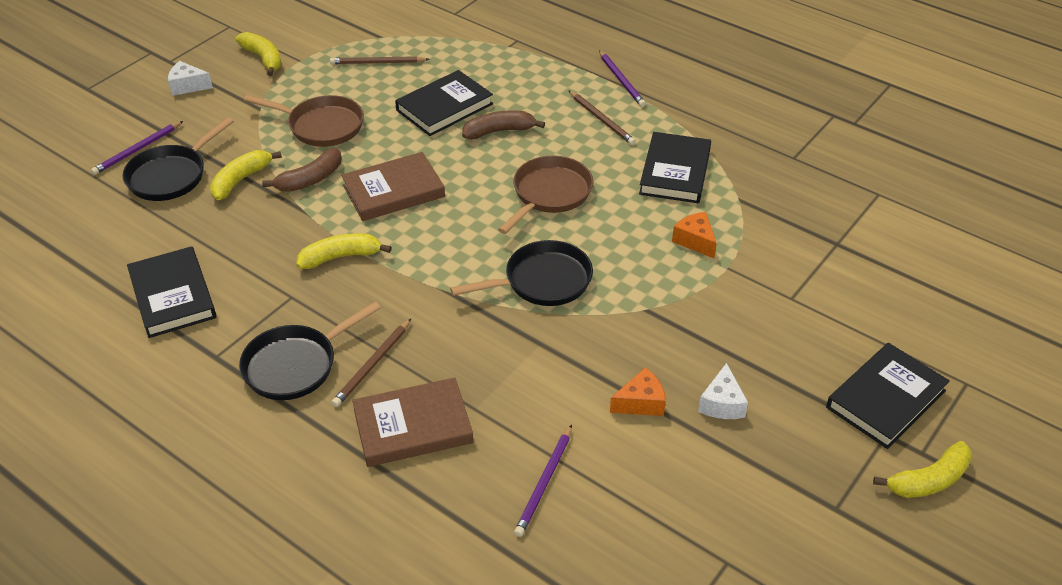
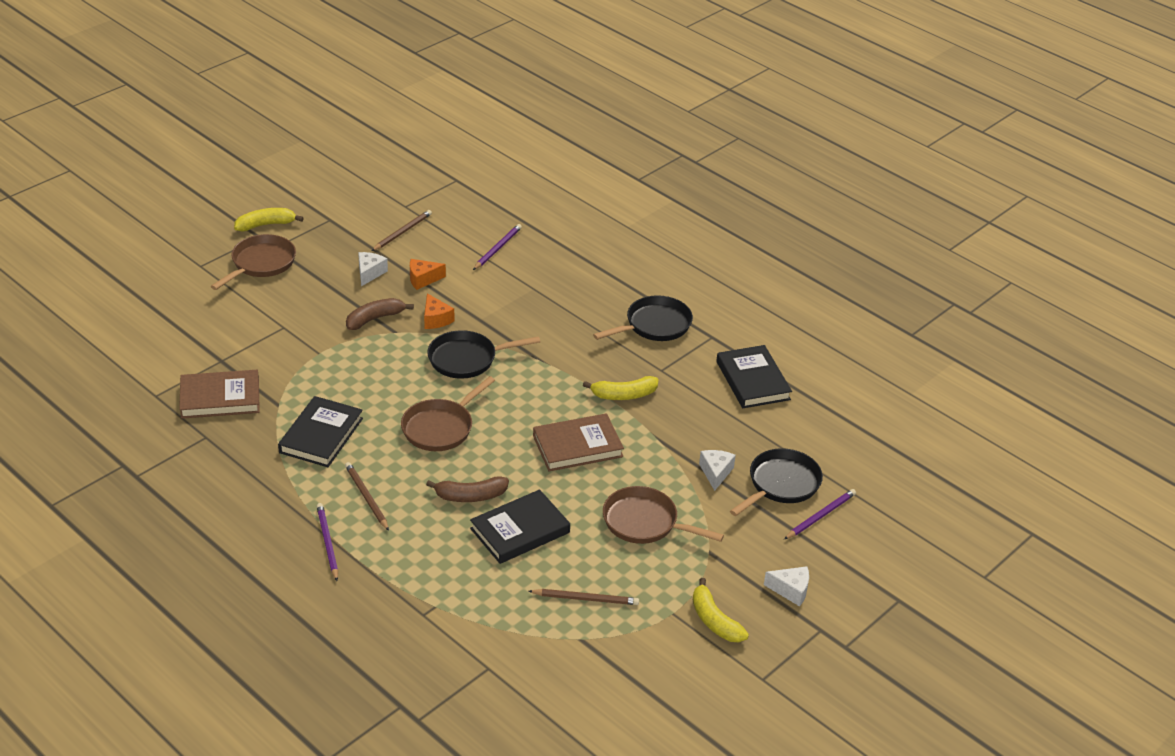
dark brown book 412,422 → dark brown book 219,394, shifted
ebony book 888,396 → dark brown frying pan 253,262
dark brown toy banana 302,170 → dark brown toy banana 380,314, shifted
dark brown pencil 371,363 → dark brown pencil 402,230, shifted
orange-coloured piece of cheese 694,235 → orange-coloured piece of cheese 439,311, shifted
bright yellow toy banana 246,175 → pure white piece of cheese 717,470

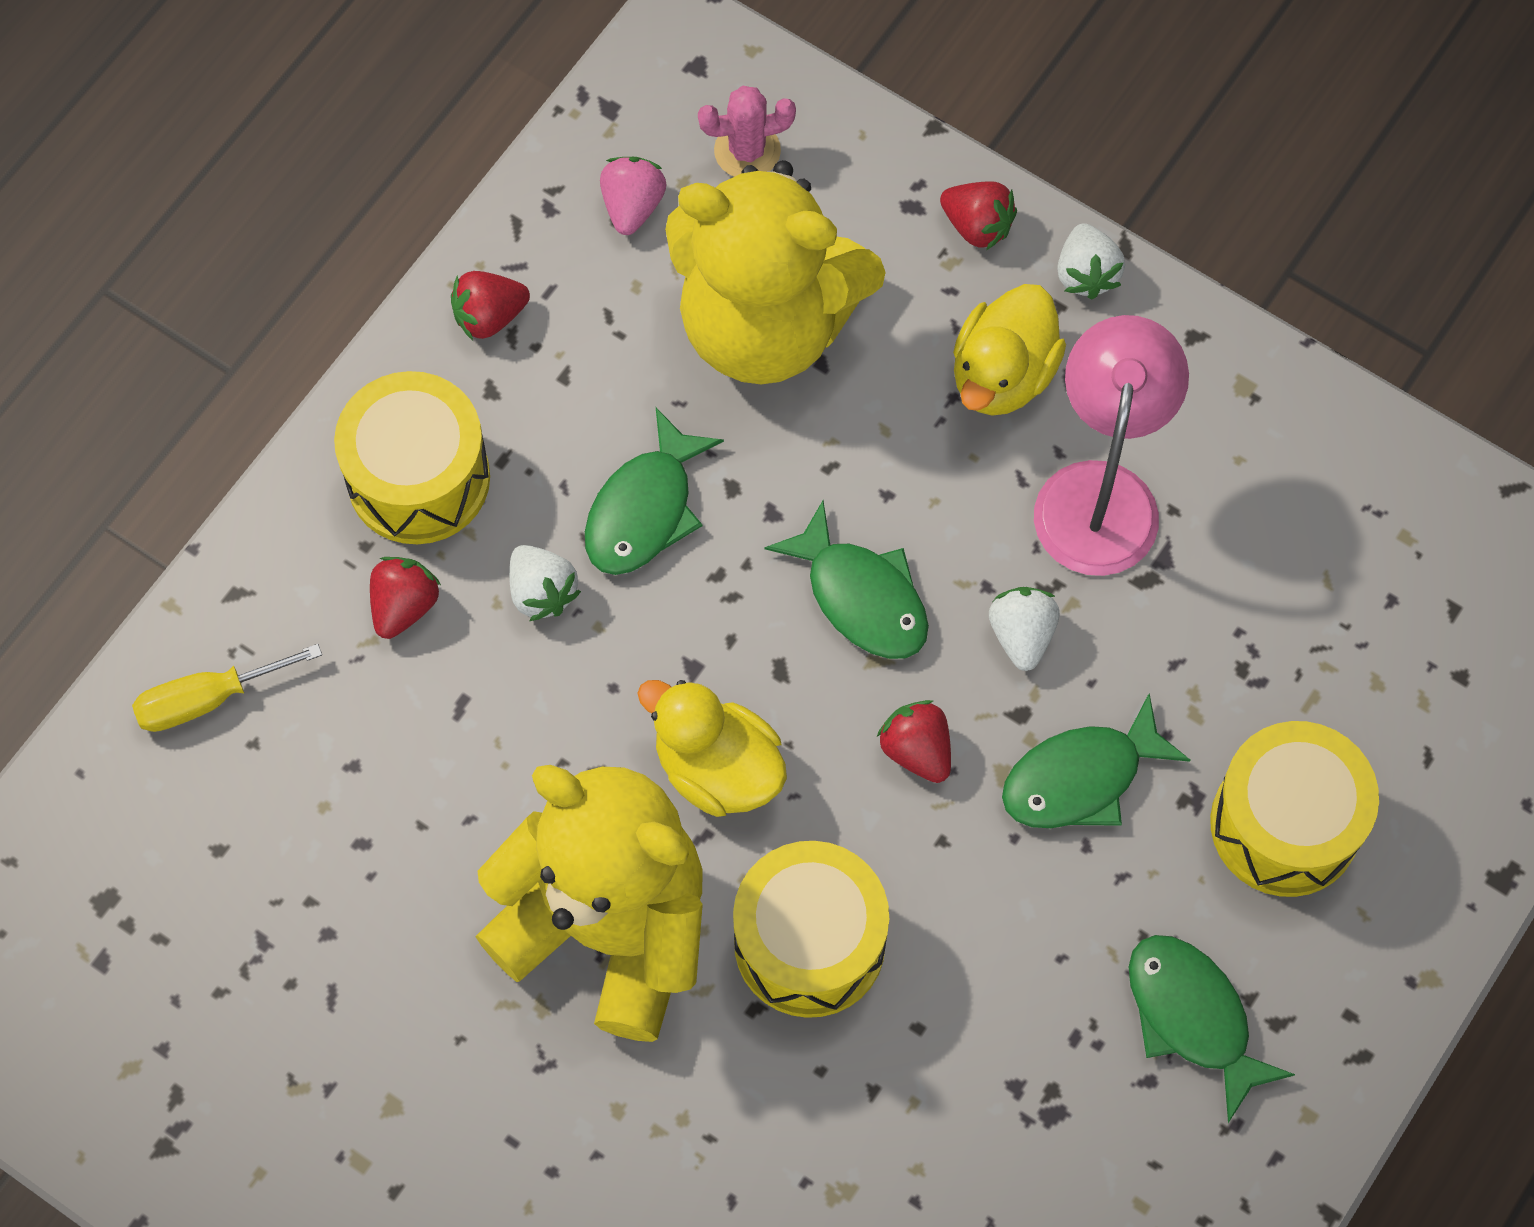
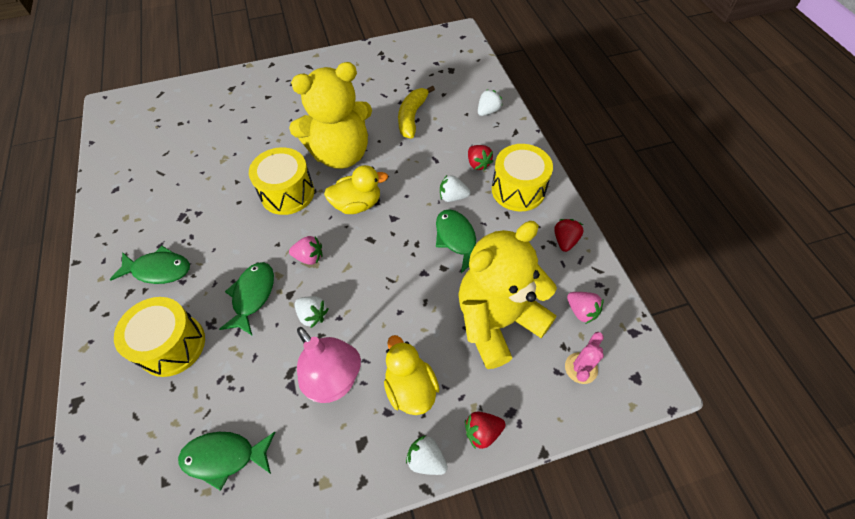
green fish 847,580 → green fish 226,461, shifted
red strawberry 914,741 → rosy strawberry 305,250
- → bright yellow toy banana 416,112
bright yellow flat screwdriver 227,688 → pure white strawberry 490,102

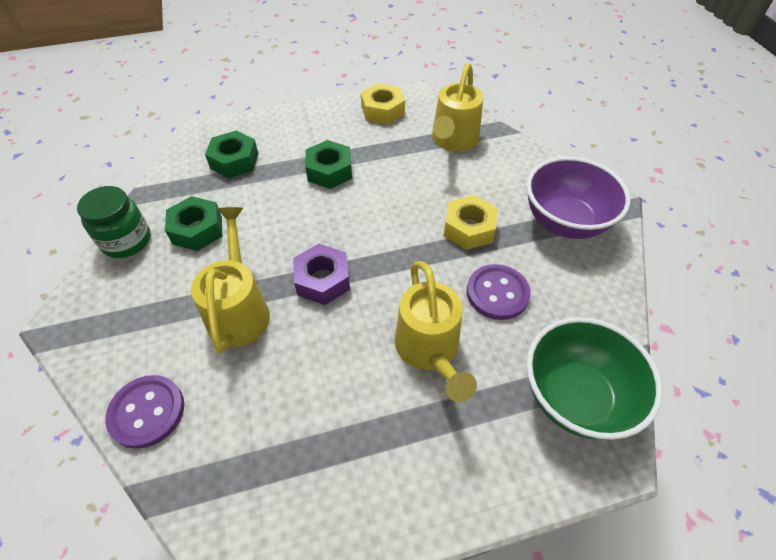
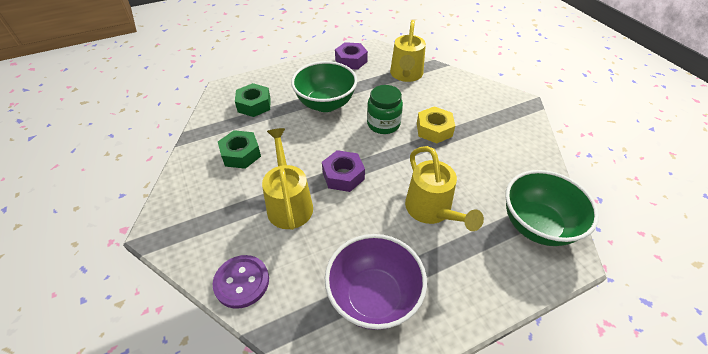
green nut 328,164 → green serving bowl 324,86
purple serving bowl 578,198 → purple serving bowl 376,282, shifted
bright yellow nut 383,104 → purple nut 351,56
green jar 114,222 → green jar 385,109, shifted
purple button 499,292 → -

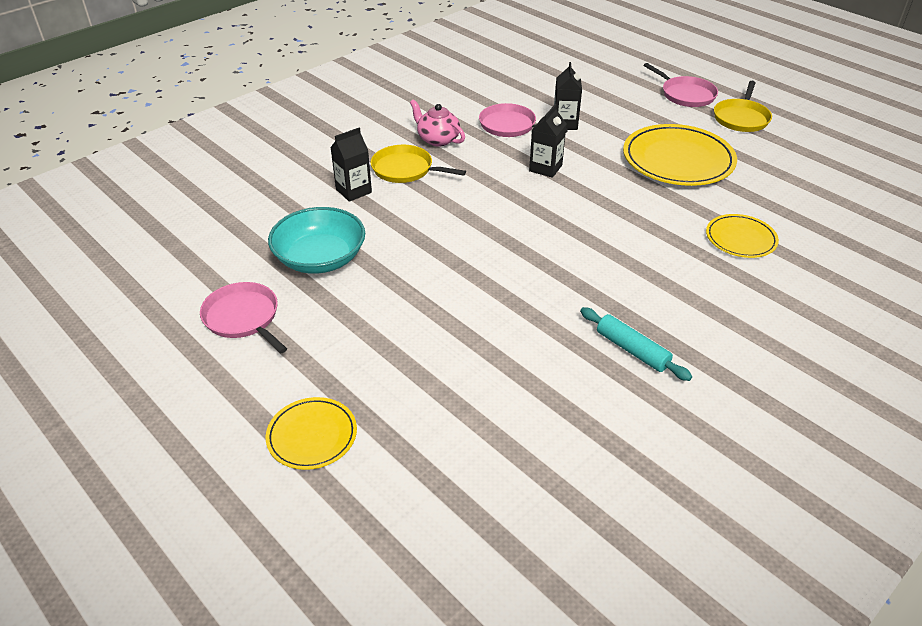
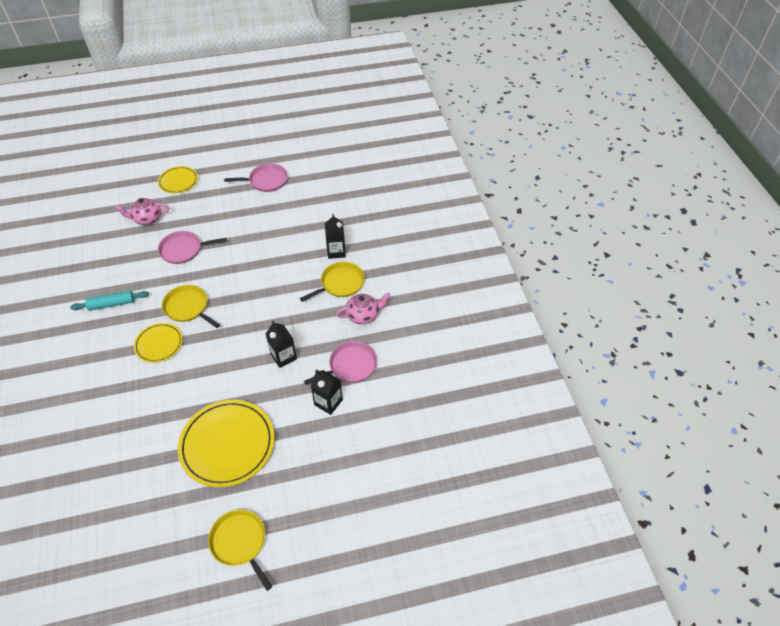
- → rosy china teapot 142,211
bright yellow plate 742,236 → bright yellow plate 158,343, shifted
rosy frying pan 680,85 → rosy frying pan 192,247, shifted
- → bright yellow frying pan 191,306
turquoise serving bowl 316,240 → -

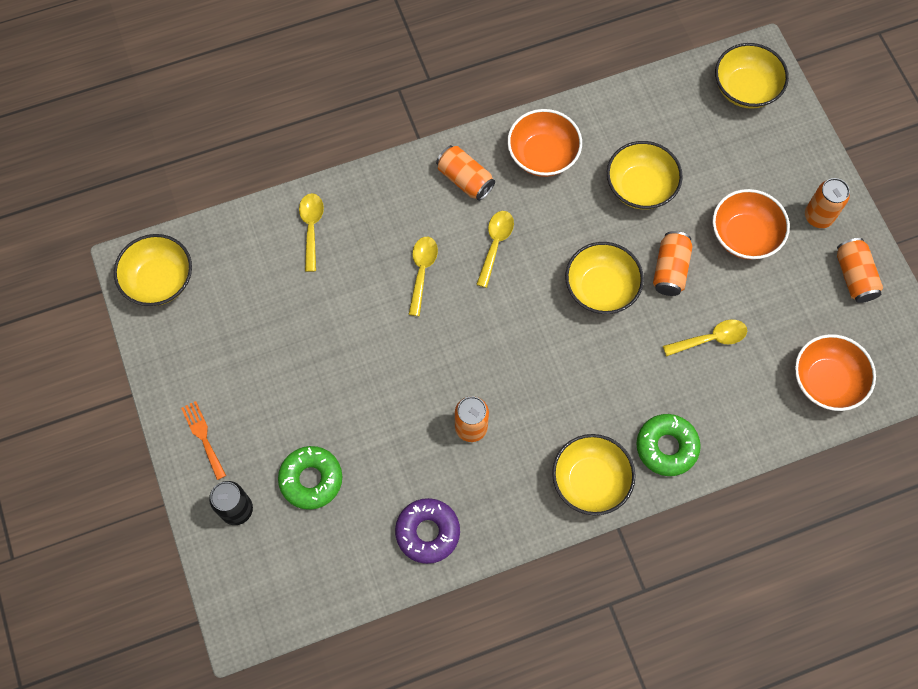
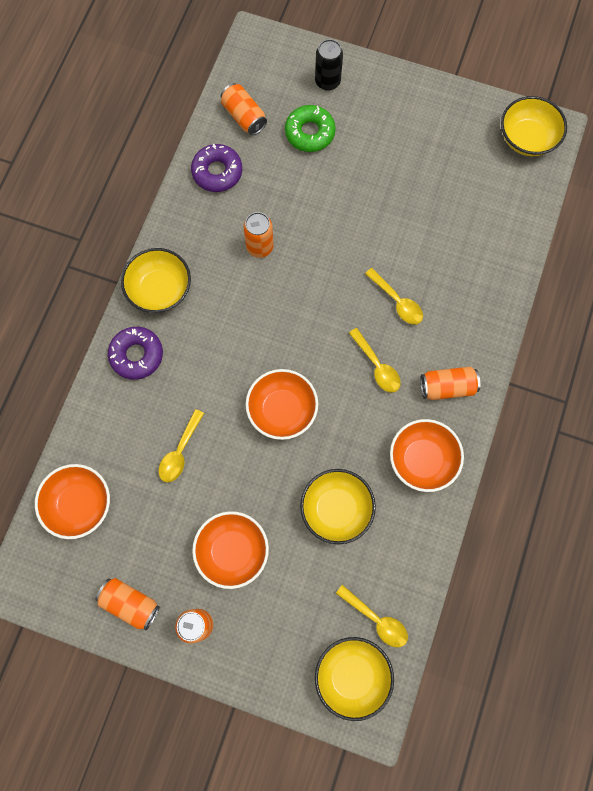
green doughnut 668,445 → purple doughnut 135,353
orange-coloured tin 672,263 → orange-coloured tin 244,109, shifted
bright yellow serving bowl 604,278 → orange-coloured serving bowl 282,404
bright yellow tablespoon 311,232 → bright yellow tablespoon 372,616, shifted
orange-coloured fork 203,440 → -

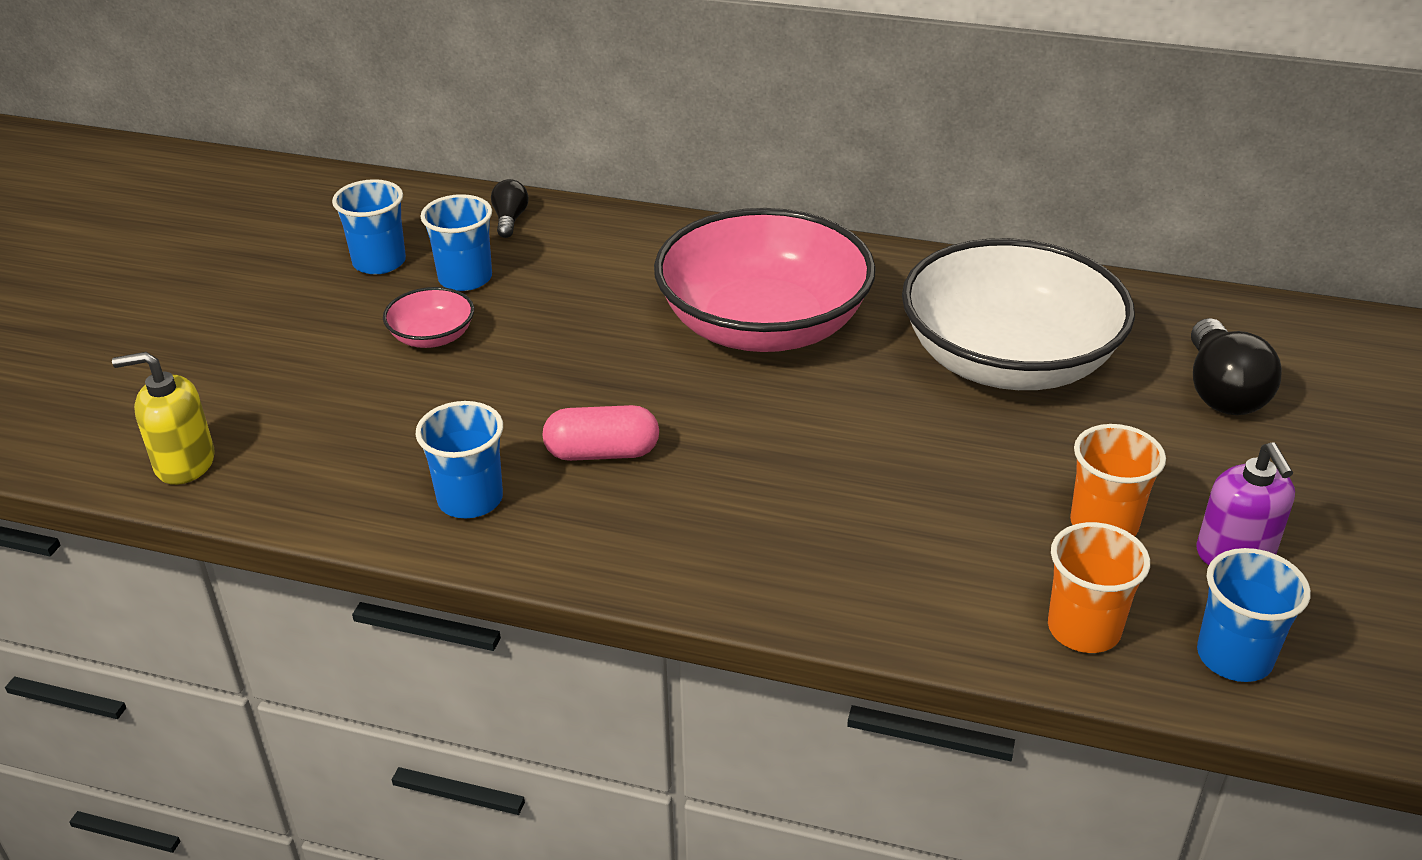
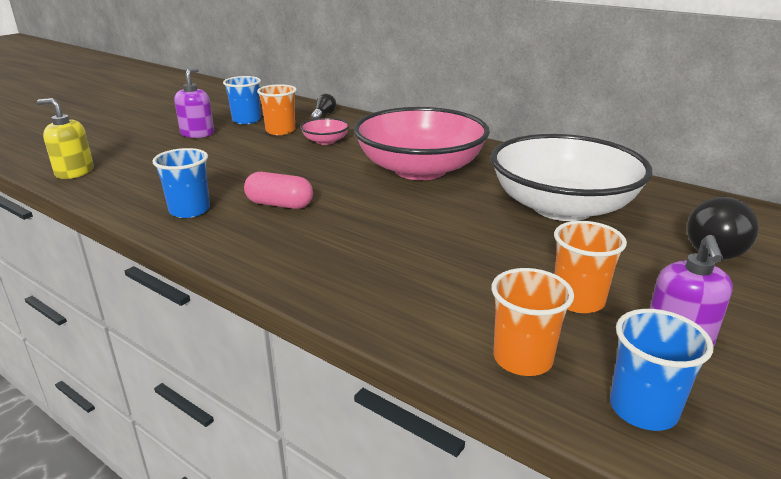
- → purple pump bottle 194,102
cobalt cup 456,242 → orange-coloured cup 277,109
rosy serving bowl 428,317 → rosy serving bowl 324,131, shifted

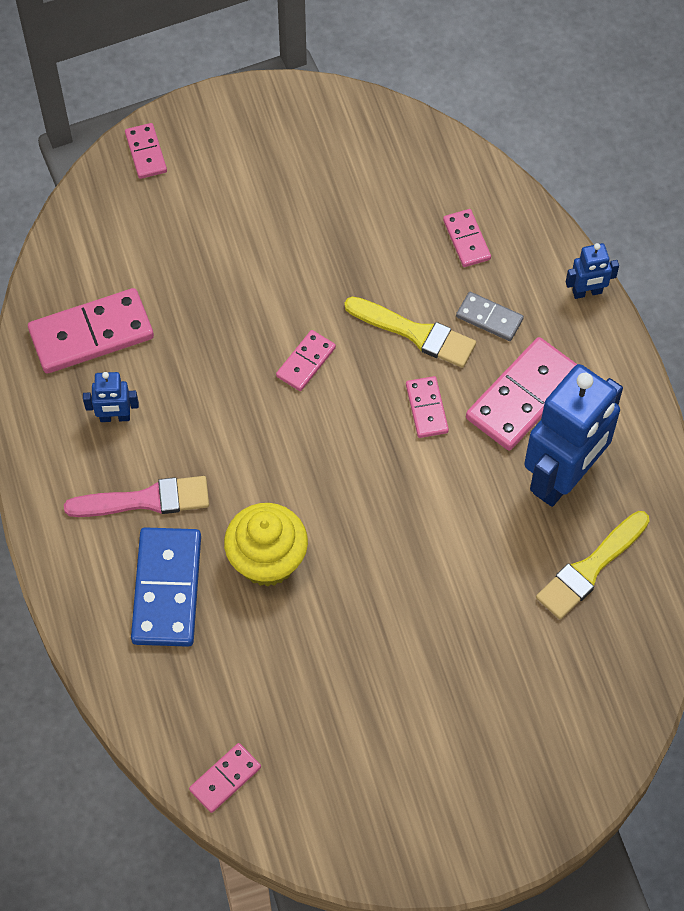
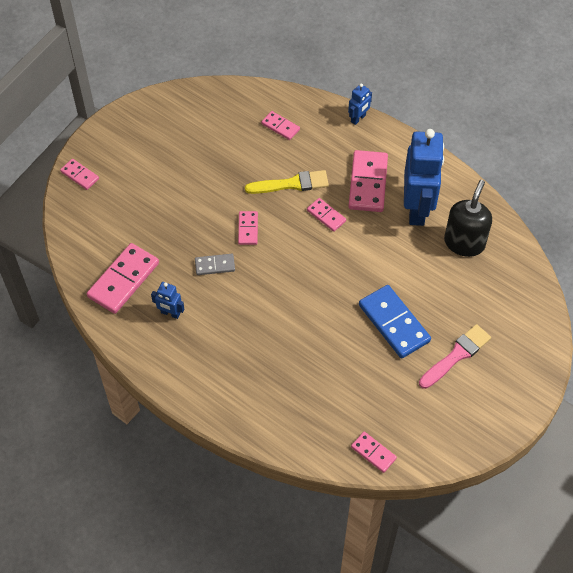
cobalt toy robot 111,397 → cobalt toy robot 167,300, 60 degrees clockwise
gray domino piece 490,316 → gray domino piece 215,264, shifted
rosy domino piece 225,778 → rosy domino piece 374,452, 60 degrees counterclockwise
cobalt domino piece 166,587 → cobalt domino piece 395,321, shifted
rosy brush 136,496 → rosy brush 455,356, shifted
bright yellow brush 593,565 → ebony pump bottle 468,218
bright yellow cupcake 266,545 → -

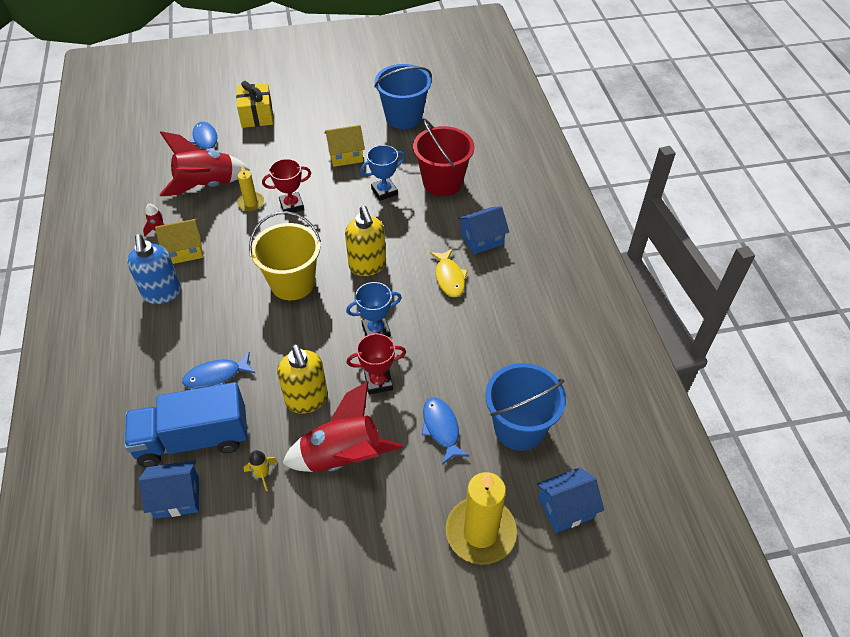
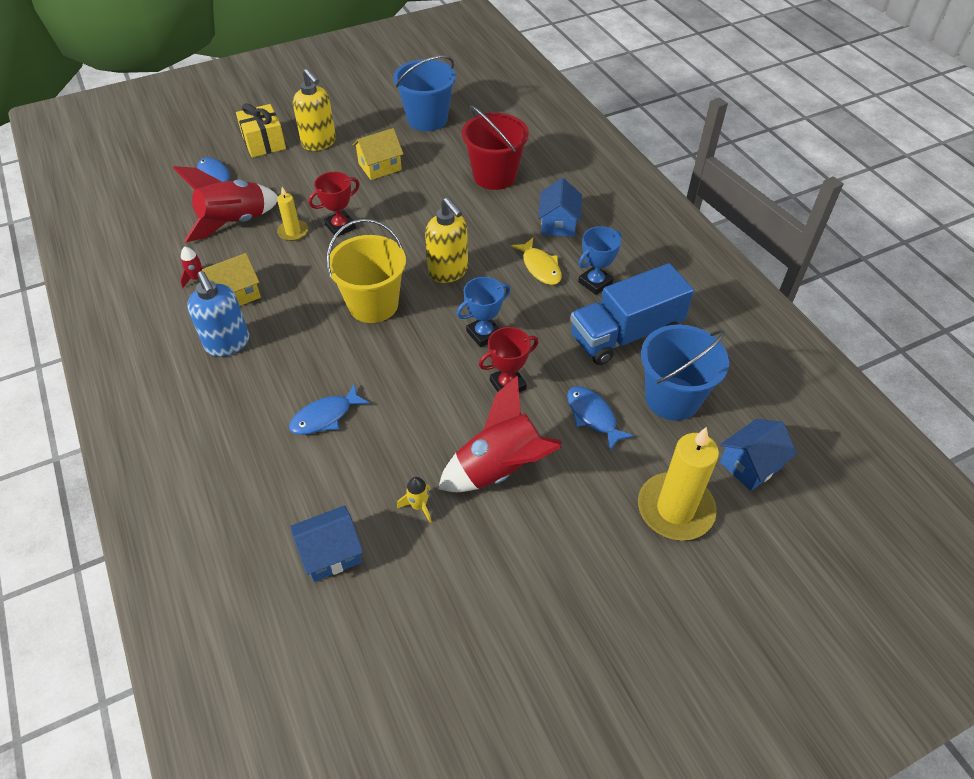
bright yellow pump bottle 302,379 → bright yellow pump bottle 314,110, shifted
cobalt cottage 483,230 → cobalt cottage 560,207, 45 degrees counterclockwise
cobalt toy truck 186,424 → cobalt toy truck 632,314, shifted
cobalt award cup 382,173 → cobalt award cup 599,260, shifted

